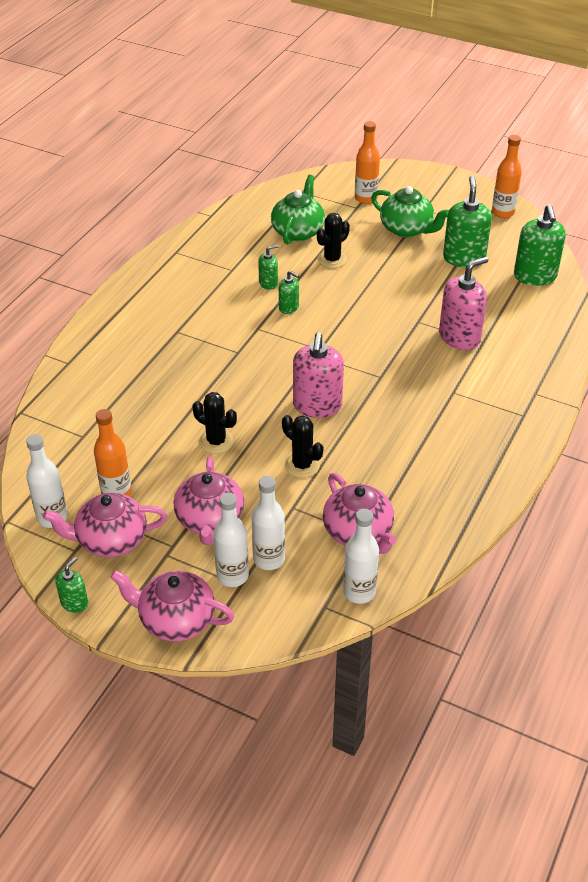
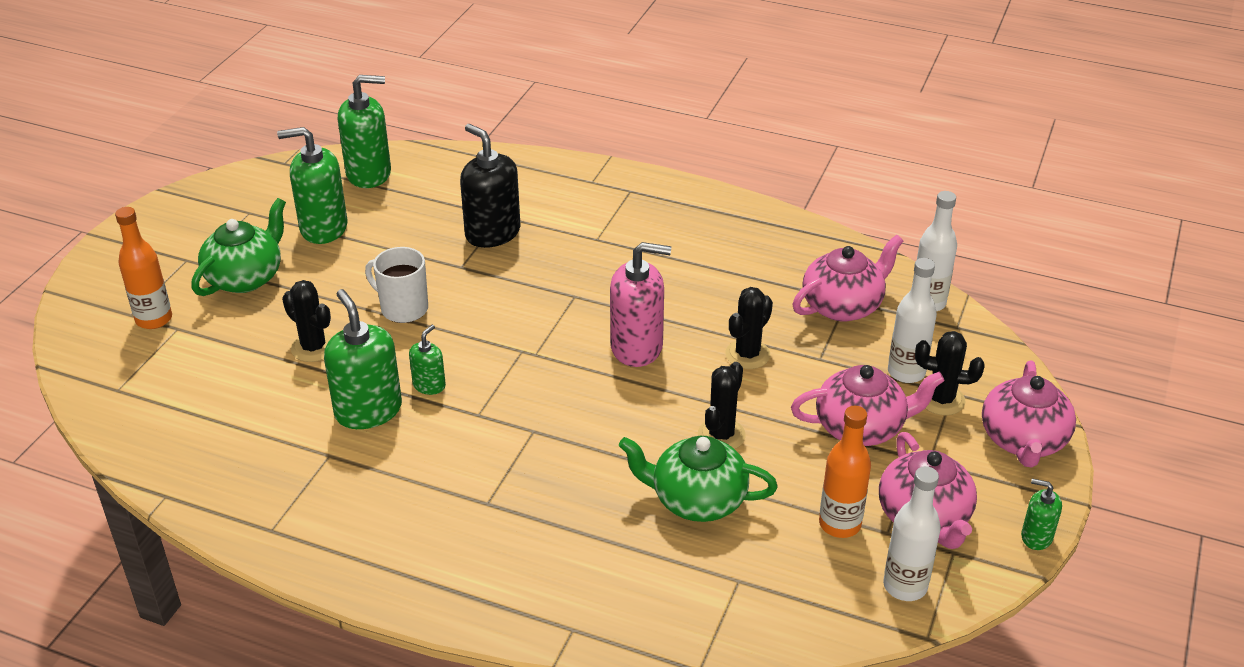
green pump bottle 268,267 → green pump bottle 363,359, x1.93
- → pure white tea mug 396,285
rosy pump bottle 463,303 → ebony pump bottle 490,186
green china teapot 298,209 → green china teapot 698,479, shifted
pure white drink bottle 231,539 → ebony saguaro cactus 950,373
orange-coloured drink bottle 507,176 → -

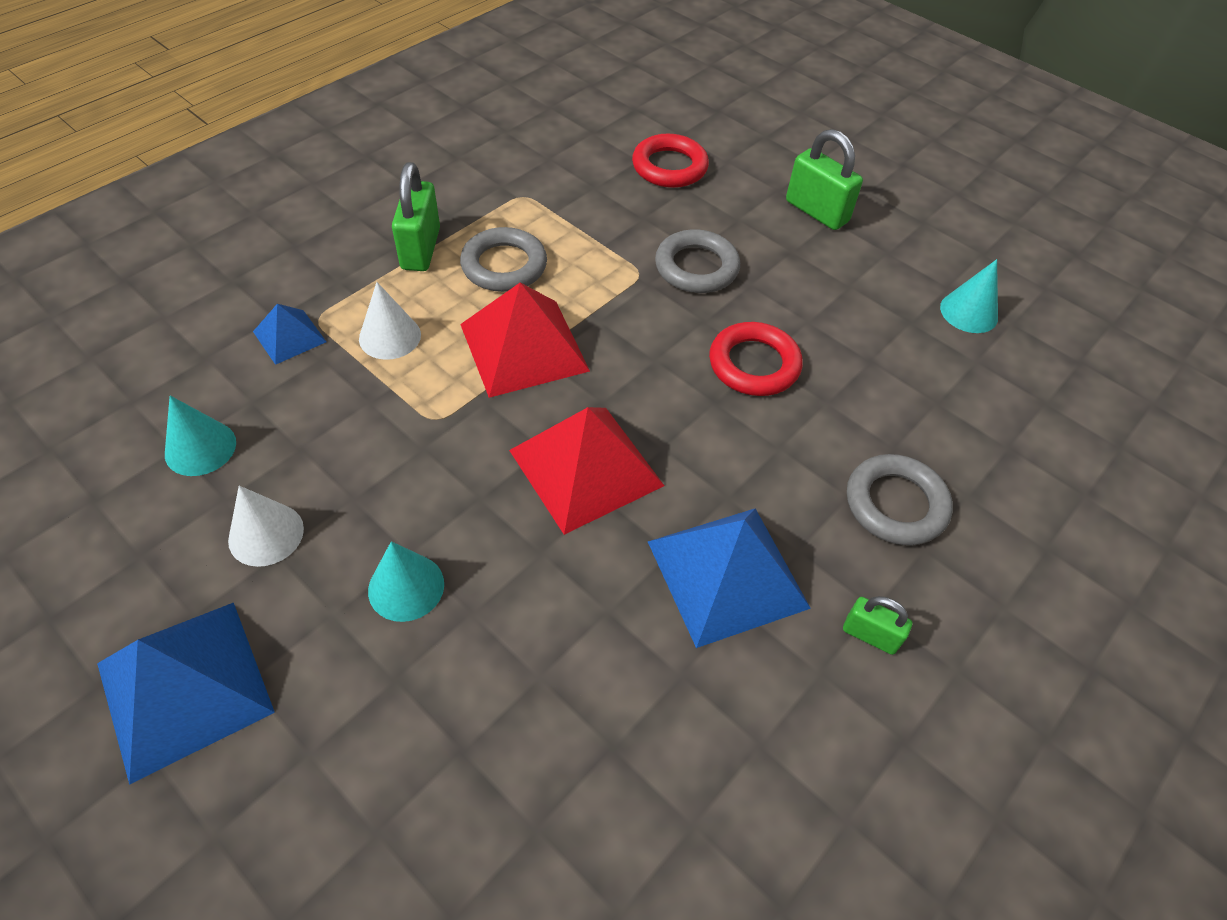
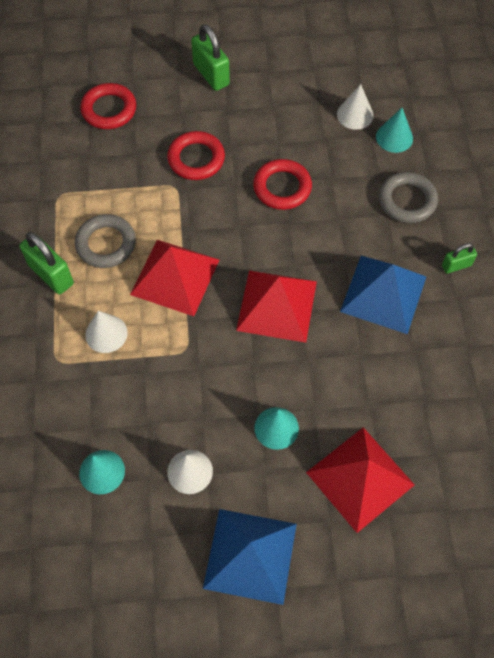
gray hoop 697,261 → red hoop 196,155
green lock 824,179 → green lock 210,57, 60 degrees clockwise
- → red pyramid shape 360,480
- → pure white solid cone 355,107
turquoise solid cone 969,296 → turquoise solid cone 394,130, shifted
cobalt pyramid shape 289,334 → -

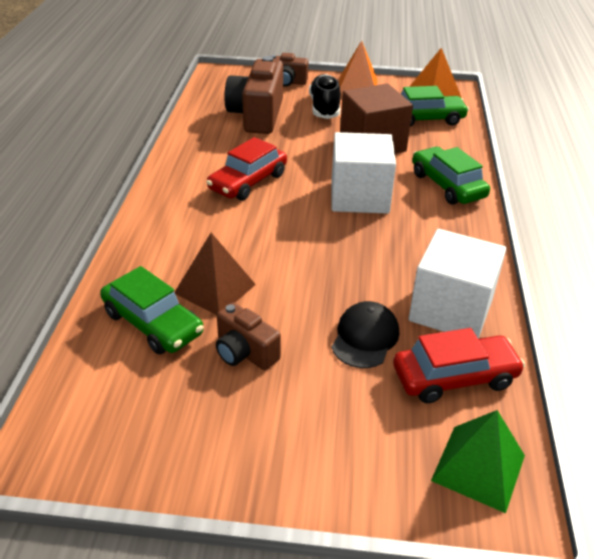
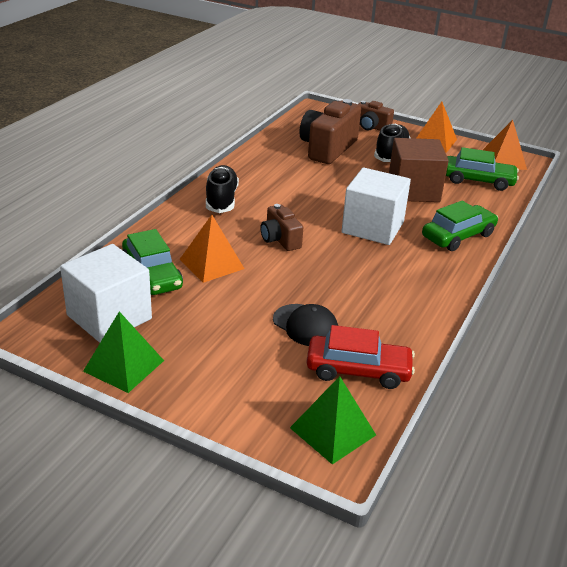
pure white block 457,284 → pure white block 106,293, shifted
- → green pyramid shape 123,352
dark brown pyramid shape 215,274 → orange-coloured pyramid shape 212,249
- → ebony lace-up shoe 222,189
dark brown camera 248,336 → dark brown camera 281,227, shifted
ebony peaked cap 365,334 → ebony peaked cap 305,325, 90 degrees clockwise
green toy car 451,176 → green toy car 460,226, 60 degrees clockwise
red toy car 246,169 → -

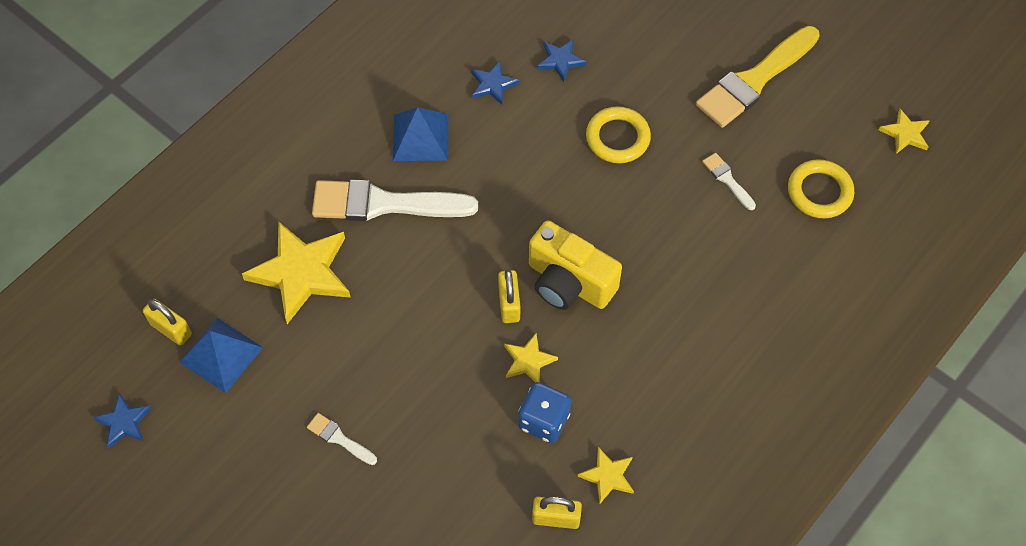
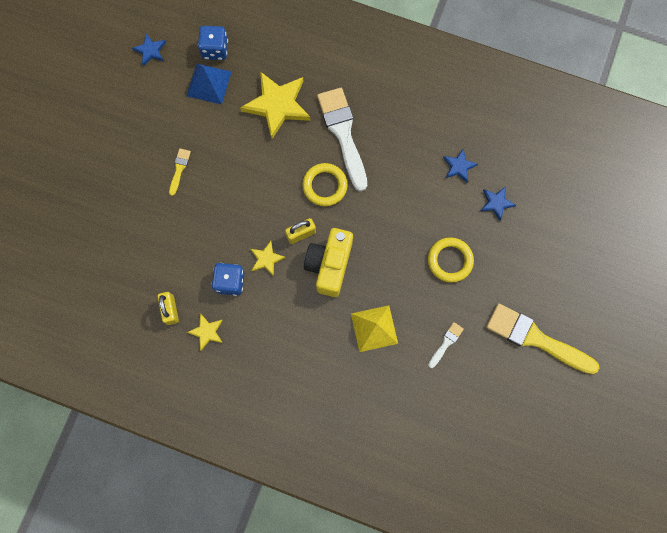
pure white brush 342,439 → bright yellow brush 180,172
bright yellow lock 167,322 → cobalt die 213,43
bright yellow hoop 821,189 → bright yellow hoop 324,184, shifted
- → bright yellow pyramid shape 374,328
cobalt pyramid shape 420,134 → -
bright yellow star 904,131 → -

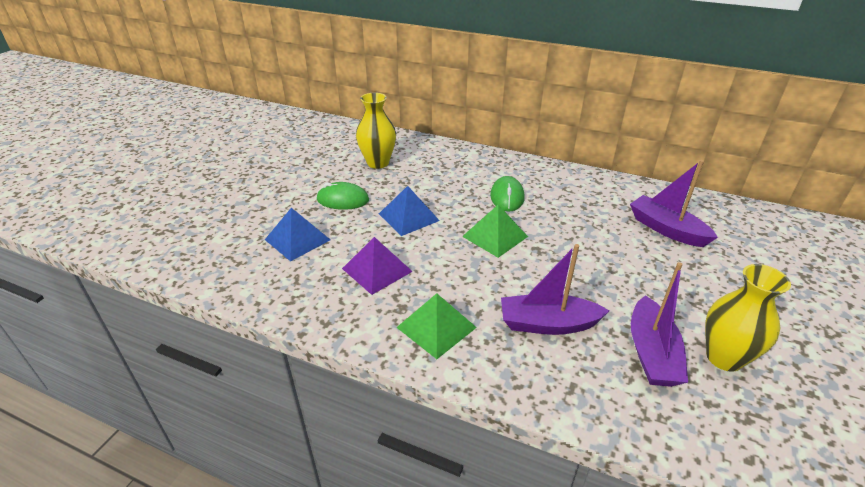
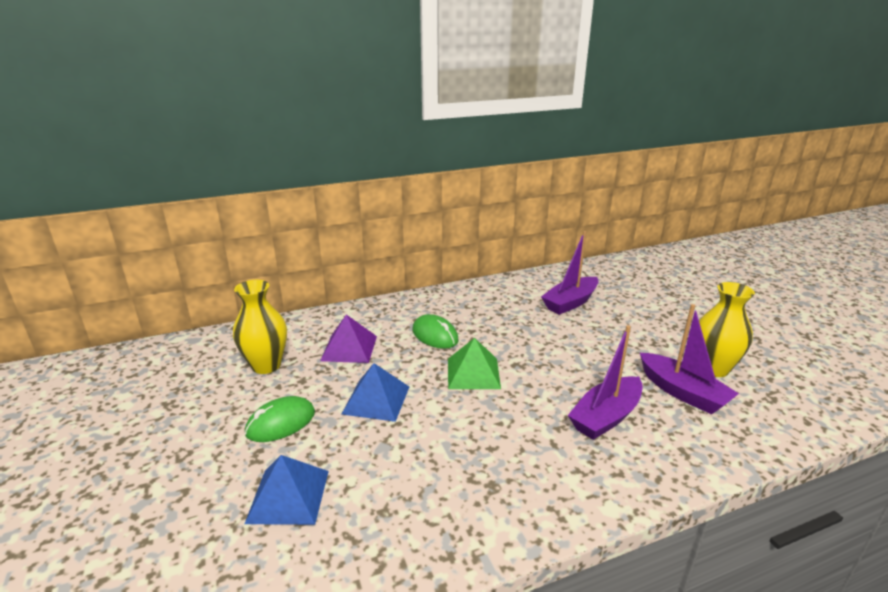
purple pyramid shape 377,266 → purple pyramid shape 348,338, shifted
purple toy boat 674,203 → purple toy boat 570,273, 45 degrees counterclockwise
green pyramid shape 436,326 → -

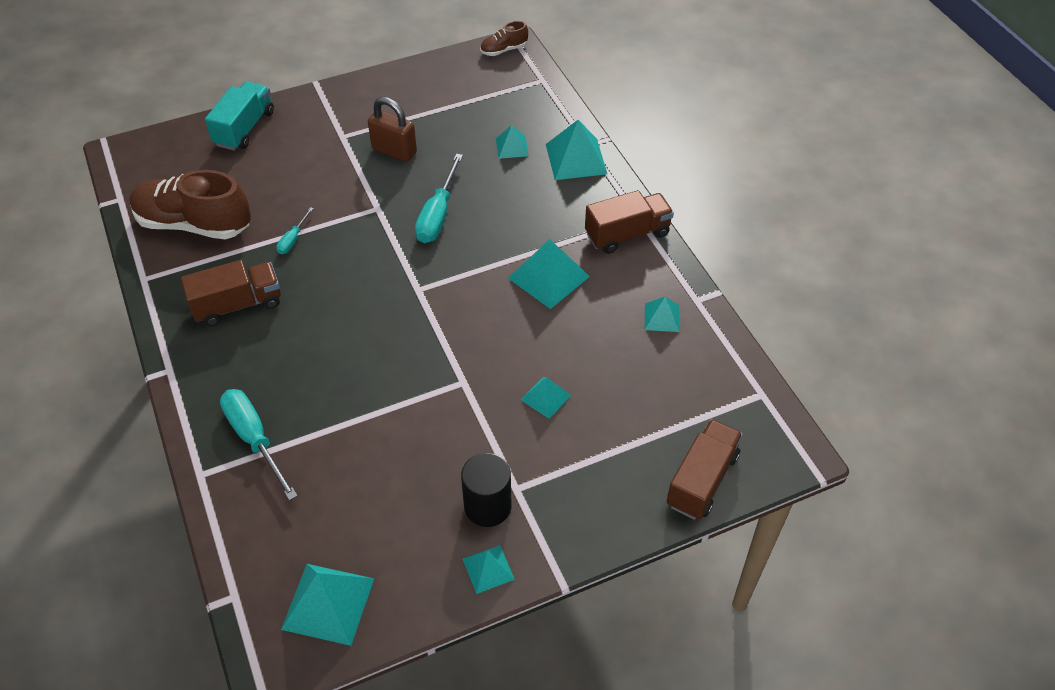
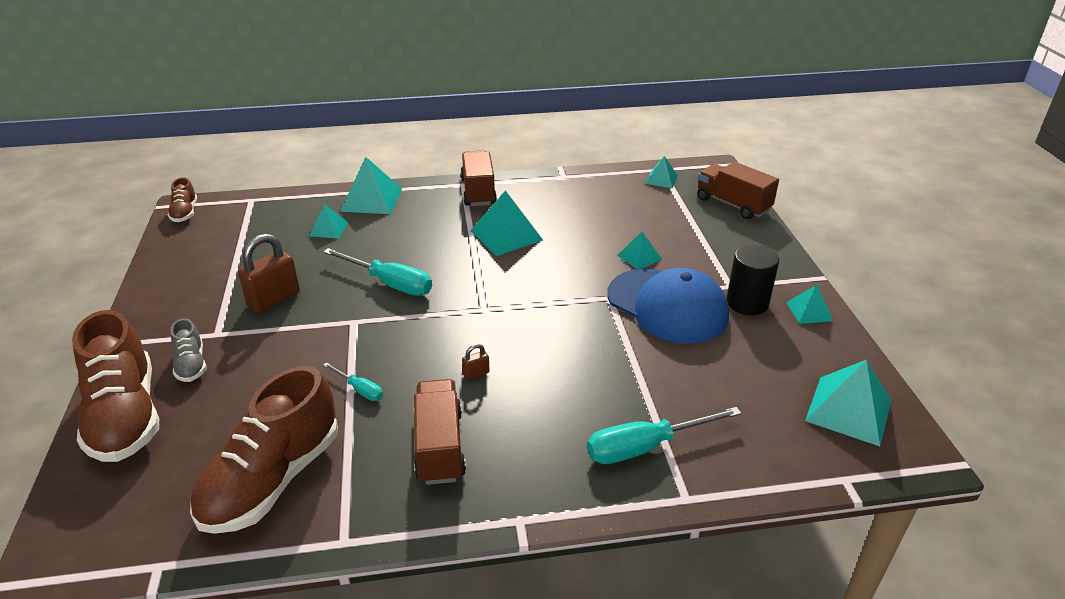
turquoise toy truck 239,116 → dark brown lace-up shoe 115,386
- → gray lace-up shoe 188,350
- → dark brown lock 476,362
- → cobalt peaked cap 668,306
turquoise pyramid shape 662,314 → turquoise pyramid shape 661,172, shifted

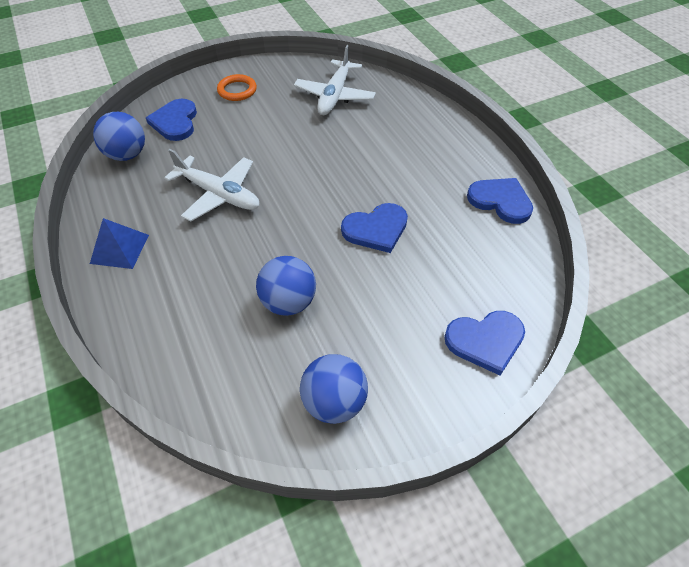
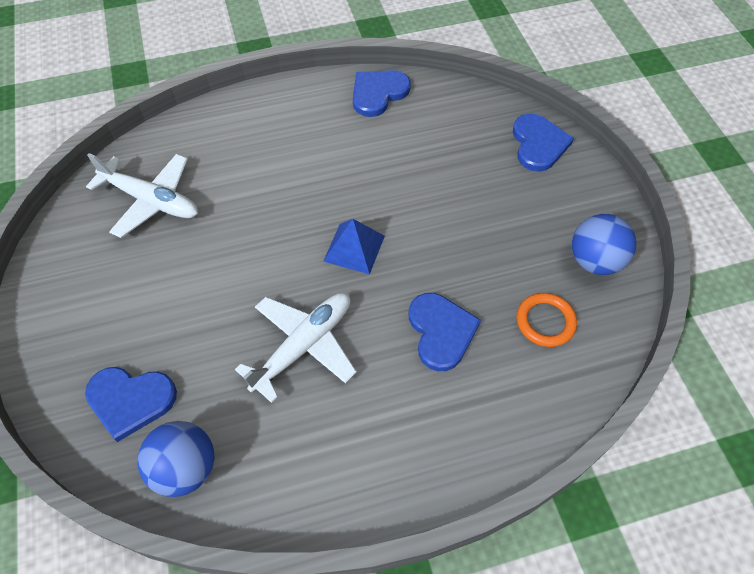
cobalt pyramid shape 119,243 → cobalt pyramid shape 354,246, shifted
cobalt love heart 374,228 → cobalt love heart 445,332, shifted
orange-coloured hoop 237,87 → orange-coloured hoop 547,320, shifted
cobalt ball 286,286 → -

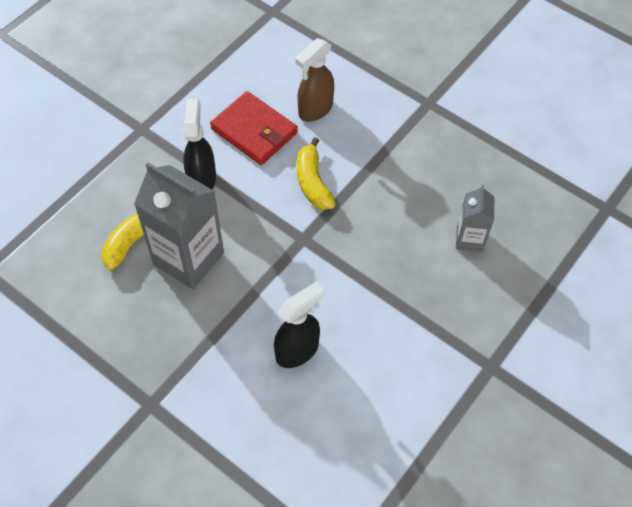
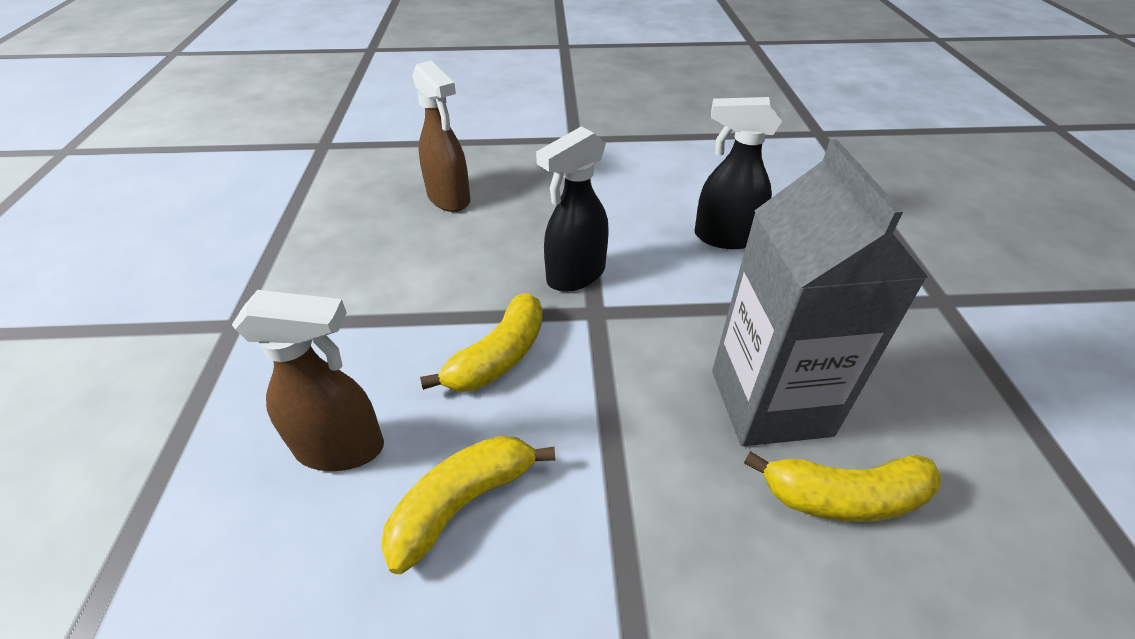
red billfold 254,128 → bright yellow toy banana 468,504
gray juice carton 475,218 → dark brown spray cleaner 441,136
ebony spray cleaner 199,144 → ebony spray cleaner 572,209, shifted

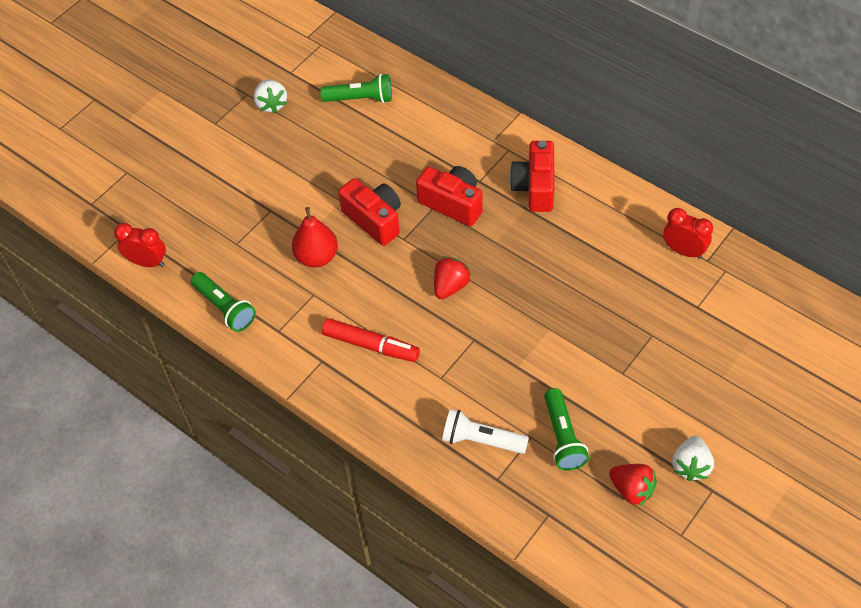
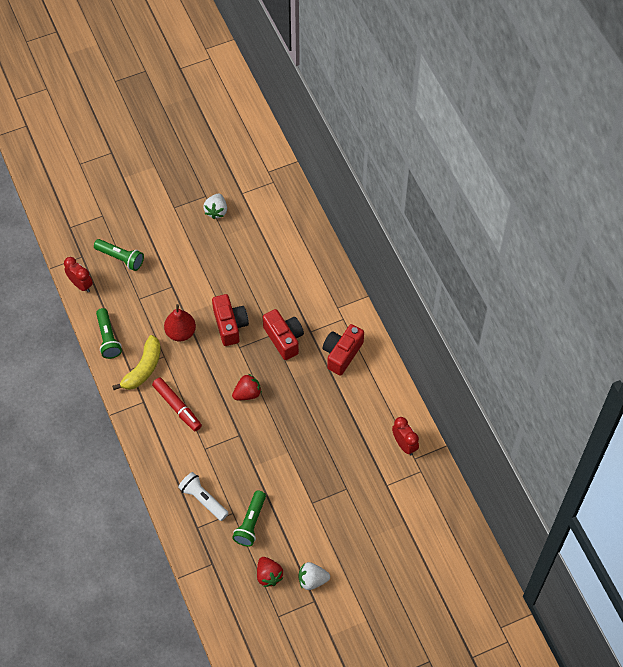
green torch 356,88 → green torch 119,255, shifted
- → bright yellow toy banana 136,362
pure white strawberry 693,458 → pure white strawberry 314,576, 45 degrees clockwise

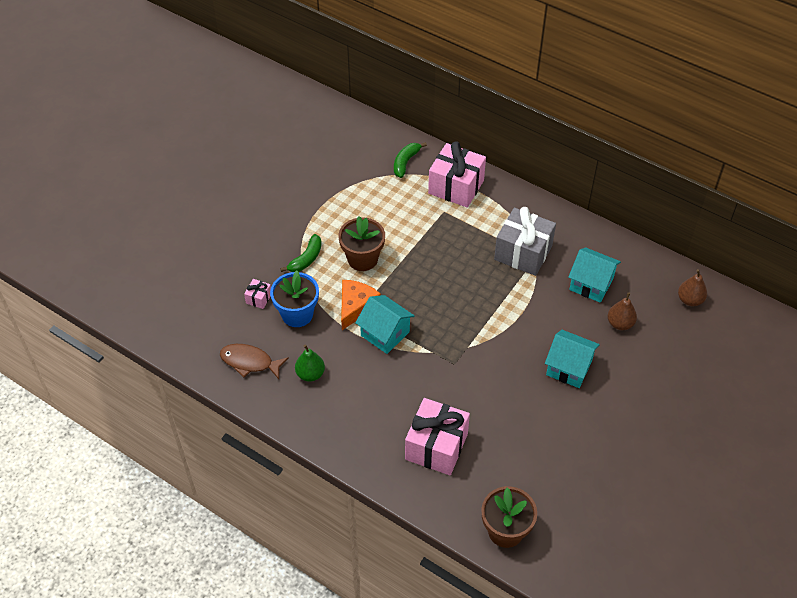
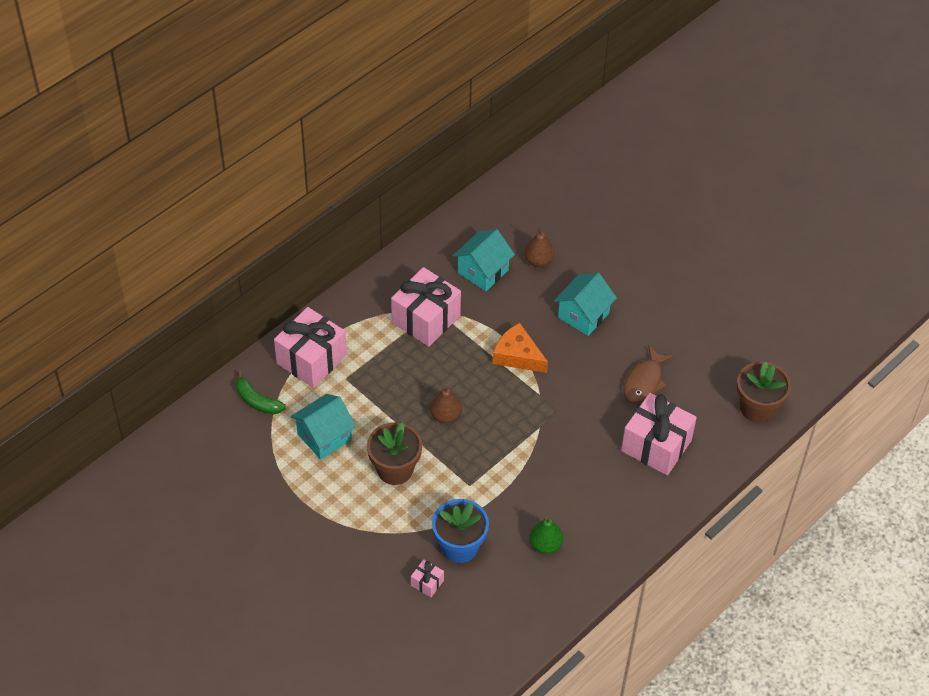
turquoise cottage 385,324 → turquoise cottage 323,427, shifted
gray wrapped gift 525,241 → rosy wrapped gift 426,307
dark brown pear fruit 692,287 → dark brown pear fruit 446,405, shifted
orange-coloured piece of cheese 361,305 → orange-coloured piece of cheese 520,348, shifted
dark brown fish 254,361 → dark brown fish 648,374, shifted
green toy banana 301,253 → -

